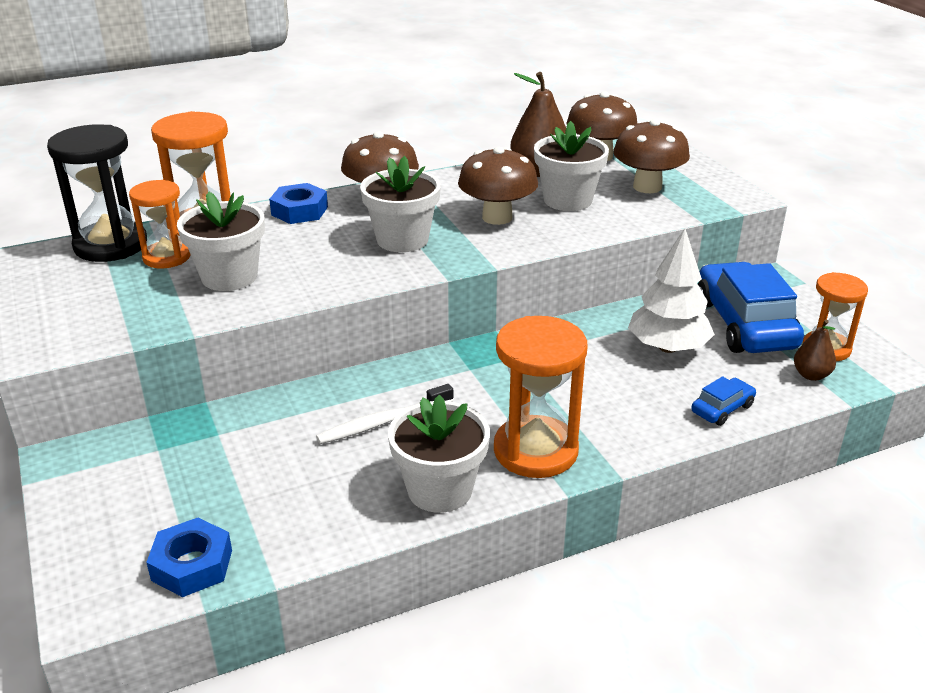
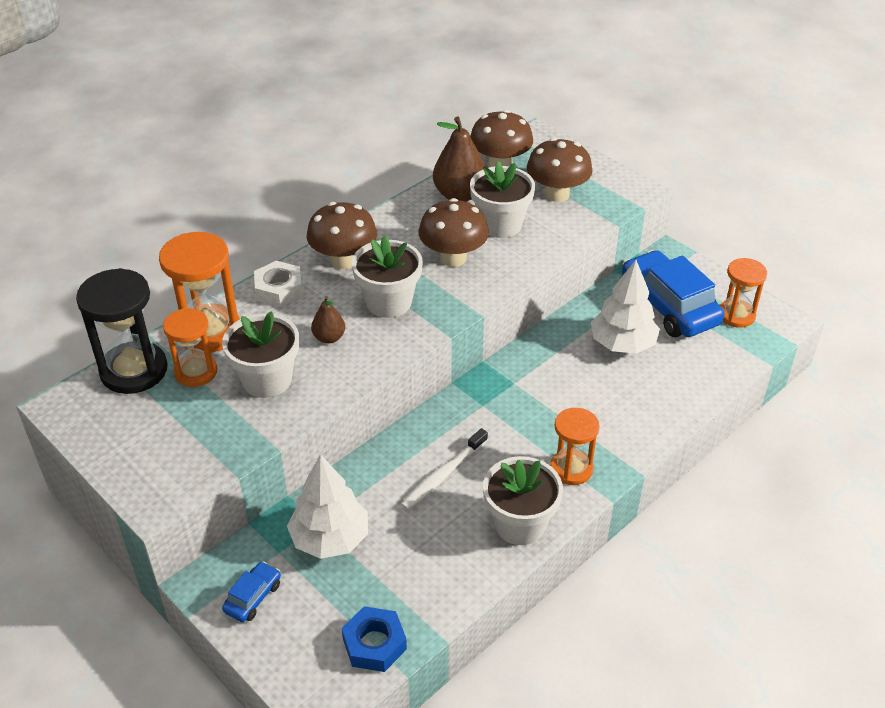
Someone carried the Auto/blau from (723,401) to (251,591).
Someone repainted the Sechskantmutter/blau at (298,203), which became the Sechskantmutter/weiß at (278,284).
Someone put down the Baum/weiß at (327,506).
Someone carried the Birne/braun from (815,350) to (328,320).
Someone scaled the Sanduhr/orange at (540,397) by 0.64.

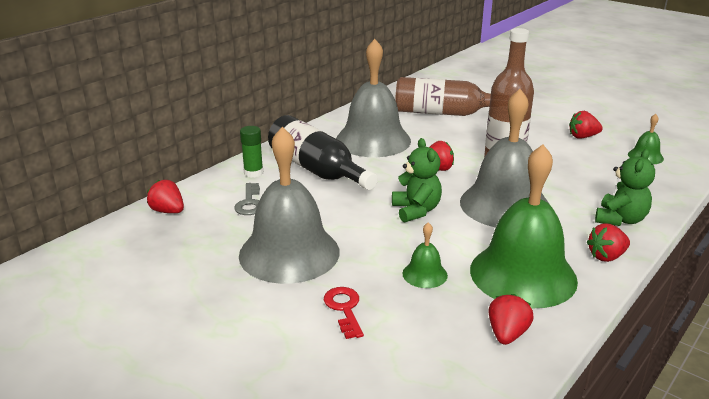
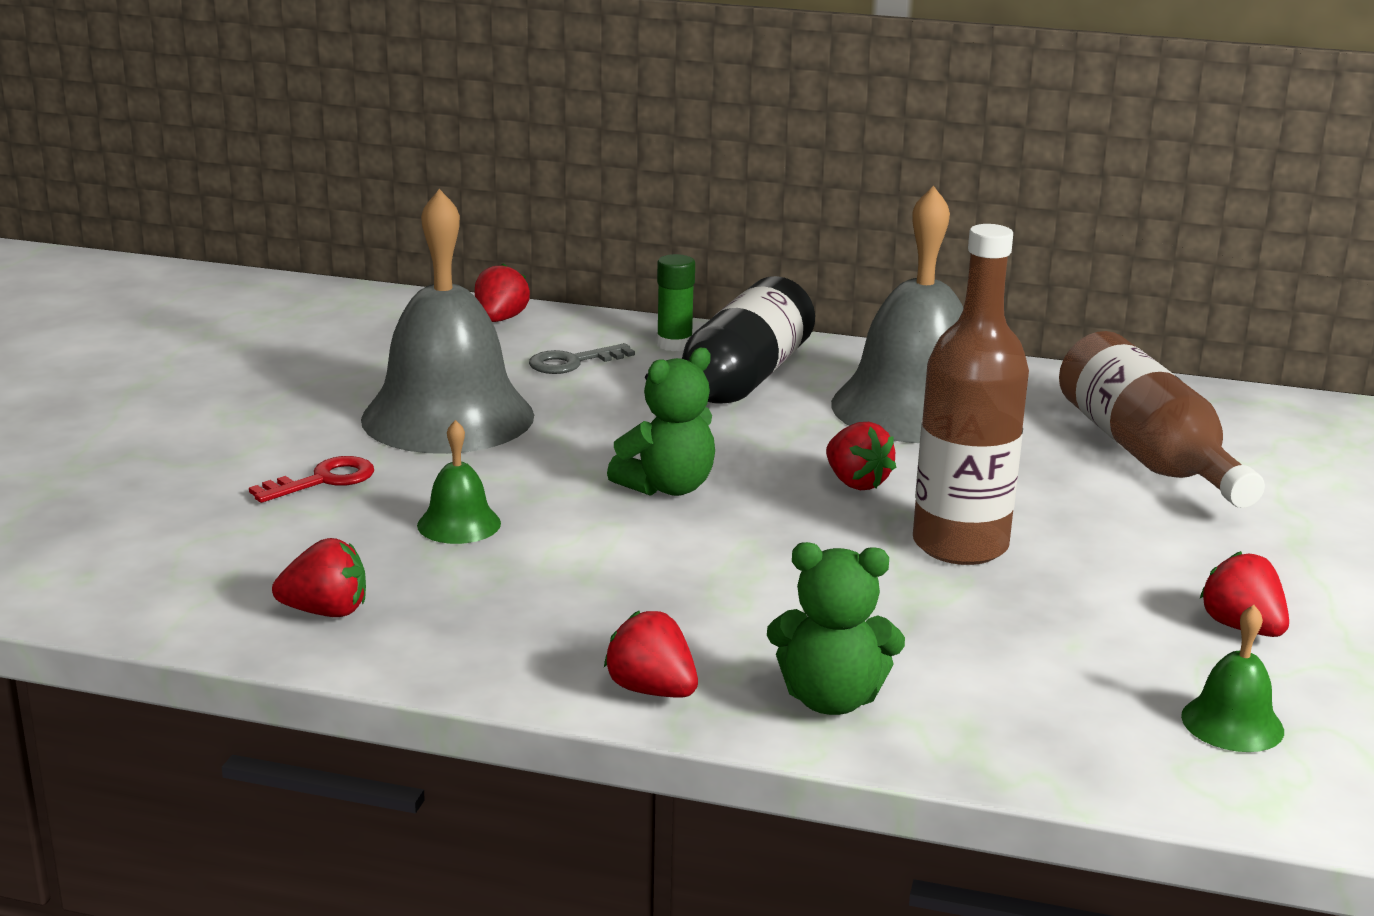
Someone took away the Glocke/grau at (505,158).
Someone took away the Glocke/grün at (524,226).

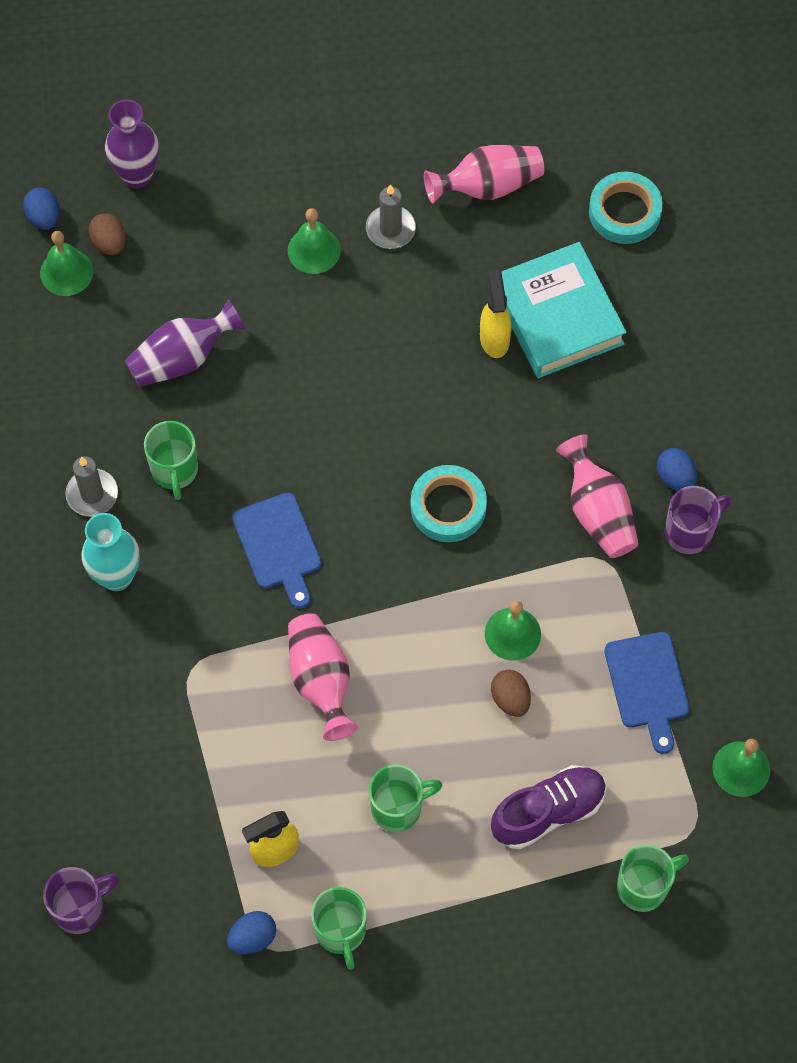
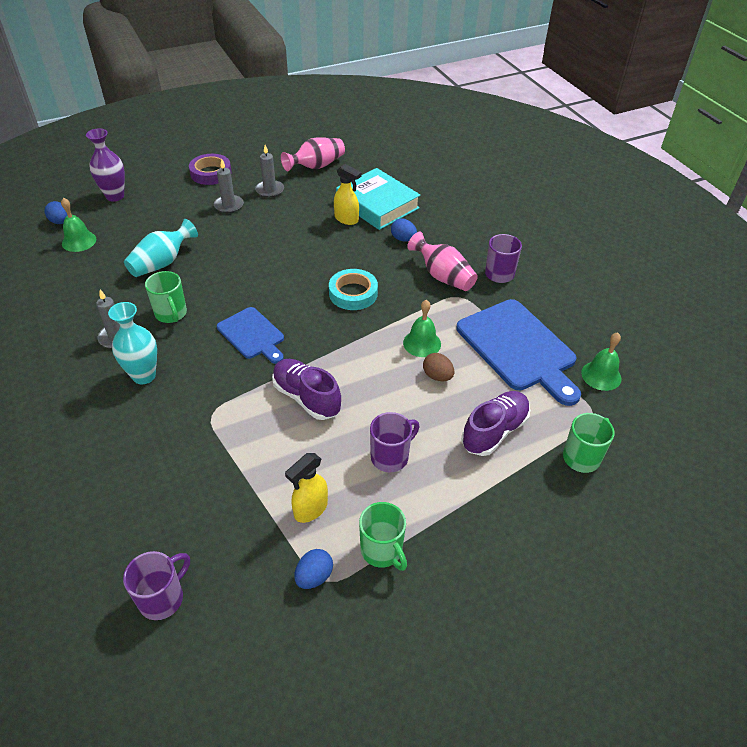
Someone repainted the Vase/lila at (185,343), which became the Vase/türkis at (161,248).
Someone put down the Klebeband/lila at (210,169).
Someone swapped the Glocke/grün at (314,241) for the Kerze/grau at (229,186).
Someone swapped the Vase/rosa at (323,677) for the Schuh/lila at (306,389).
Someone rotated the Sprühflasche/gelb at (496,314) by 150 degrees clockwise.
Someone repainted the Tasse/grün at (405,798), which became the Tasse/lila at (394,442).
Someone carried the Ei/blau from (677,469) to (404,230).
Someone scaled the Schneidebrett/blau at (647,693) by 1.73.
Someone took away the Ei/braun at (107,234).
Someone took away the Klebeband/türkis at (626,207).

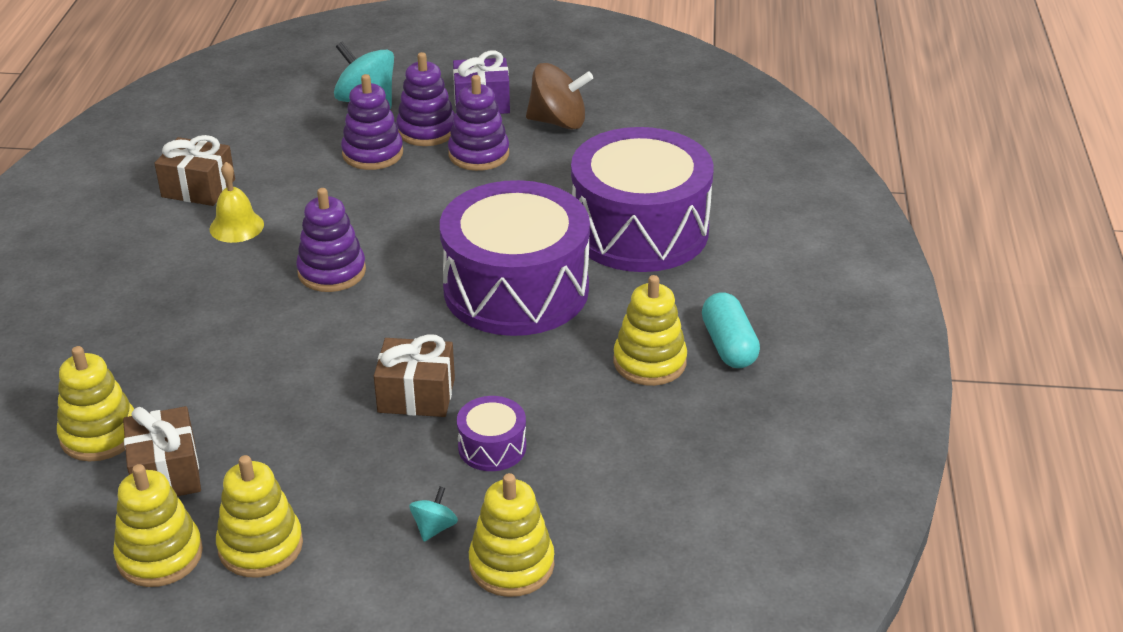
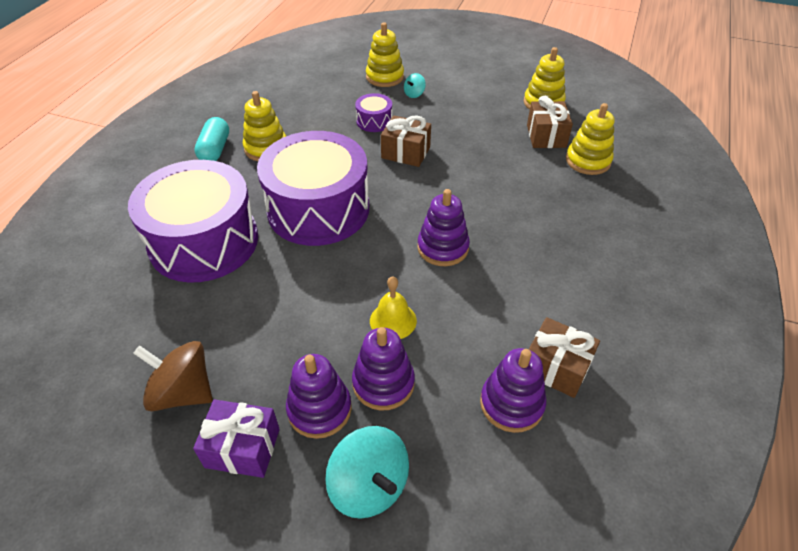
Someone carried the Glocke/gelb from (236,202) to (393,307).
Someone carried the Stapelspielzeug/lila from (478,123) to (513,390).
Someone took away the Stapelspielzeug/gelb at (259,516).

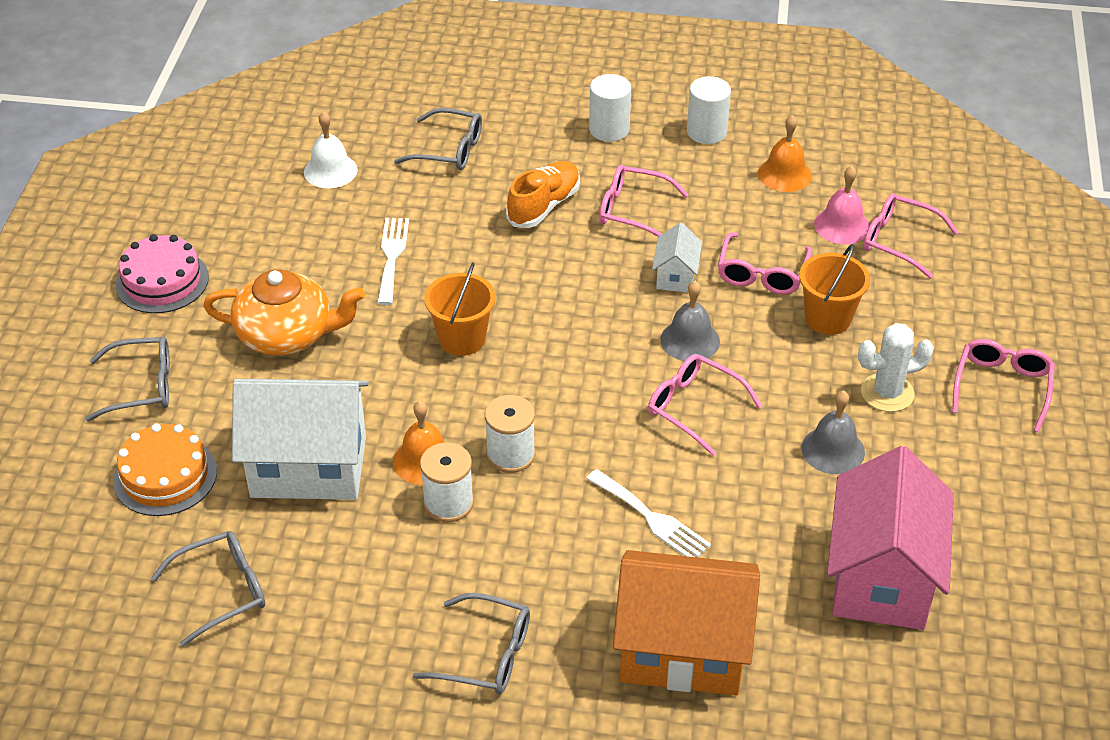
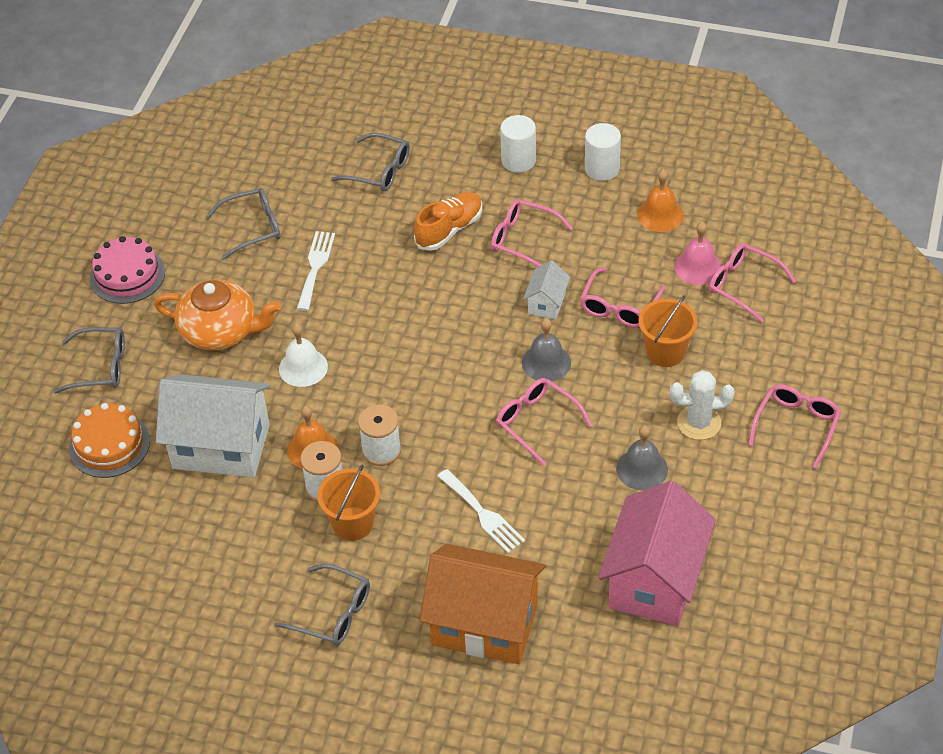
Someone carried the Brille/grau from (208,589) to (243,223).
Someone carried the Glocke/weiß from (331,149) to (303,355).
Someone carried the Eimer/orange from (460,309) to (348,503).

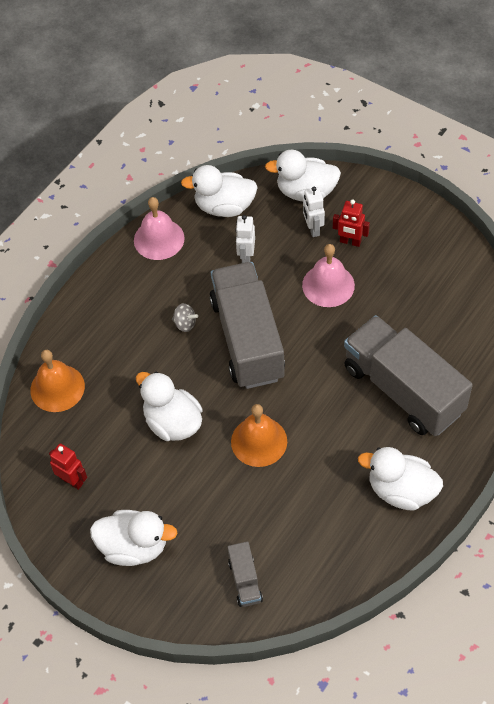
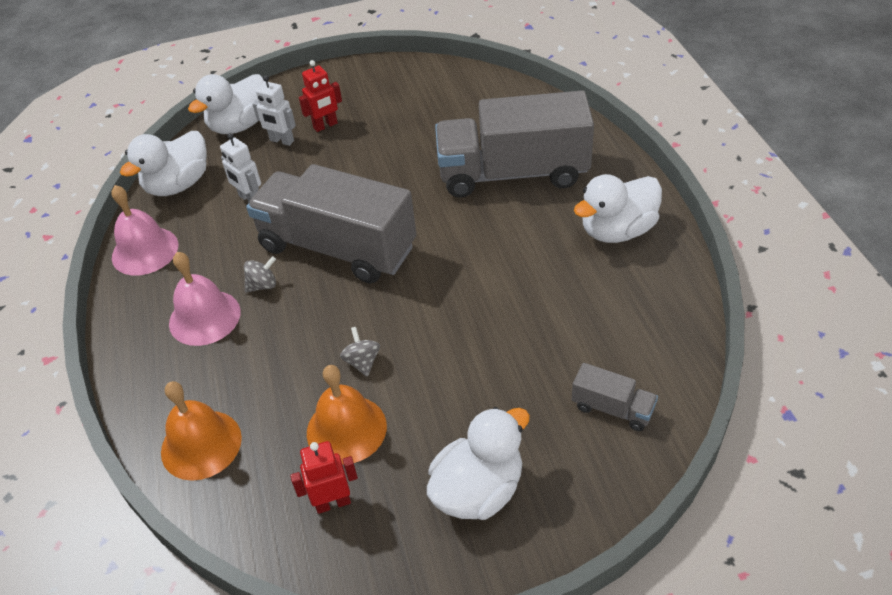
Someone carried the Glocke/rosa from (328,275) to (205,299).
Someone carried the Glocke/orange from (259,435) to (347,415).
Someone swapped the Ente/weiß at (169,406) for the Kreisel/grau at (360,352).

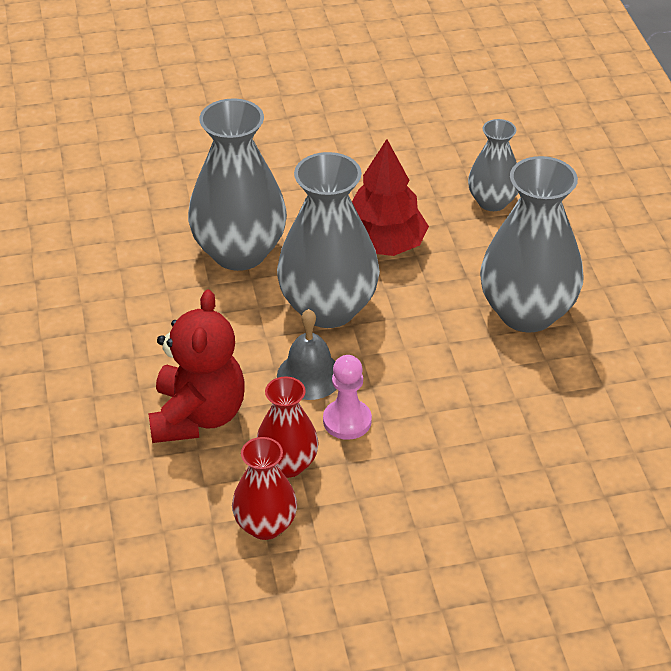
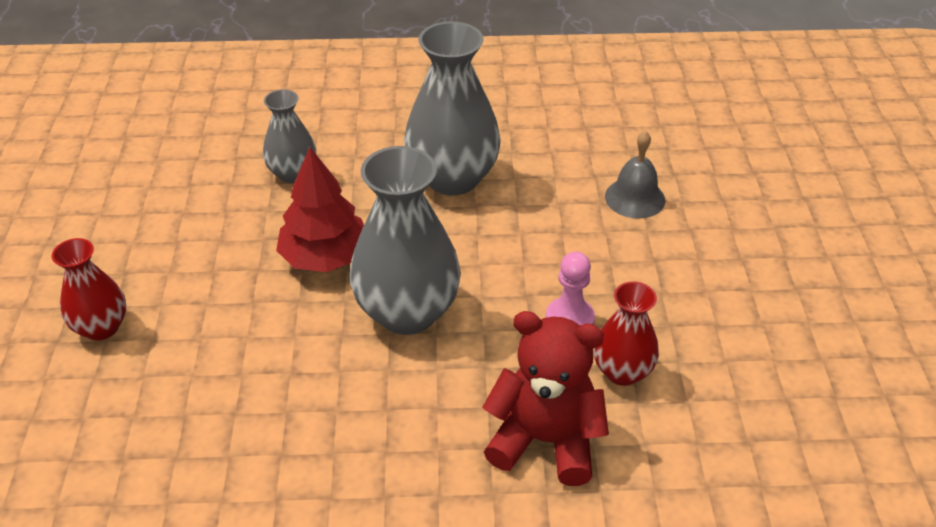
Someone carried the Vase/rot from (264,488) to (88,289).
Someone carried the Glocke/grau from (307,354) to (635,175).
Someone took away the Vase/grau at (237,184).

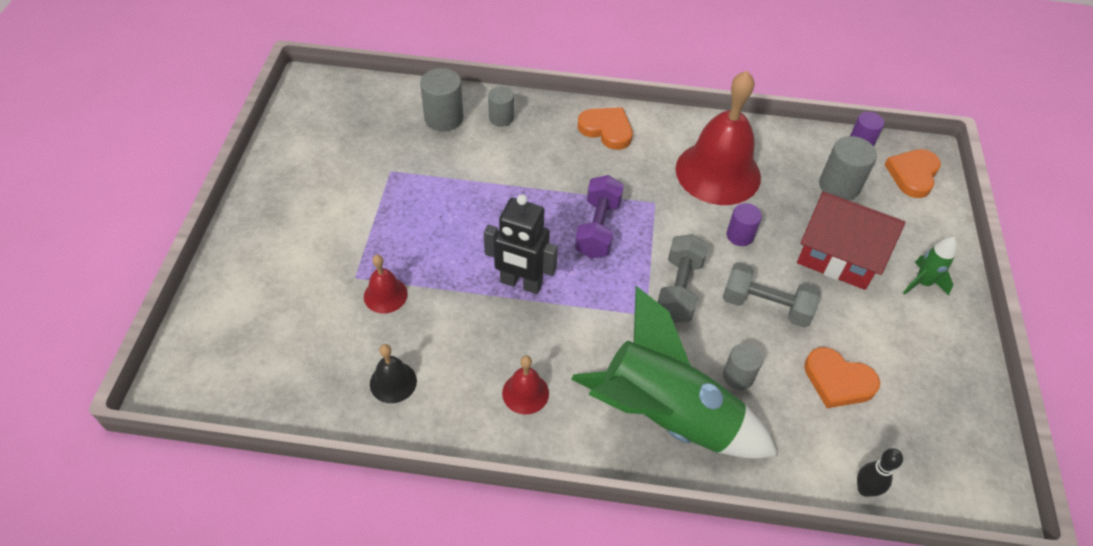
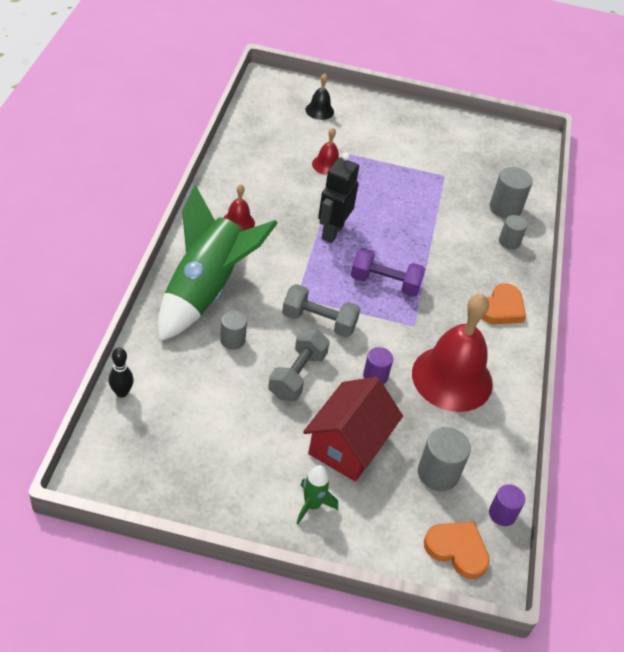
Someone carried the Glocke/schwarz from (393,373) to (319,97).
Someone took away the Herz/orange at (842,377).

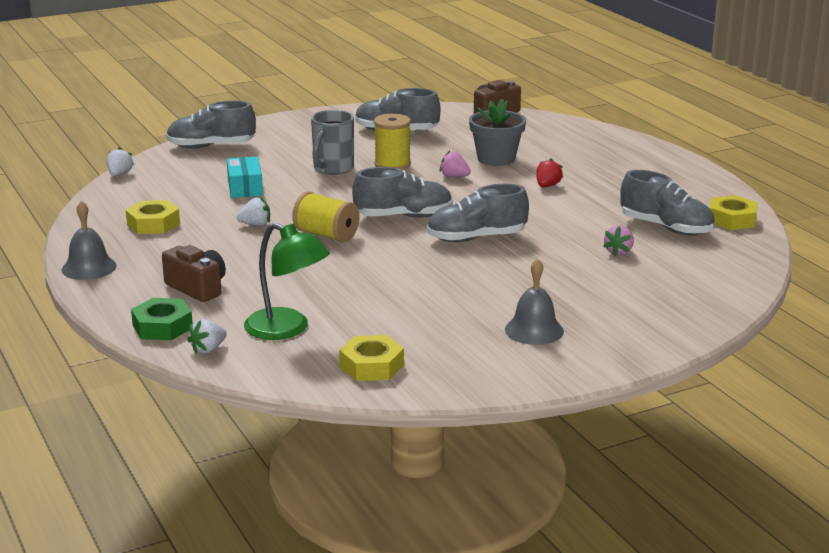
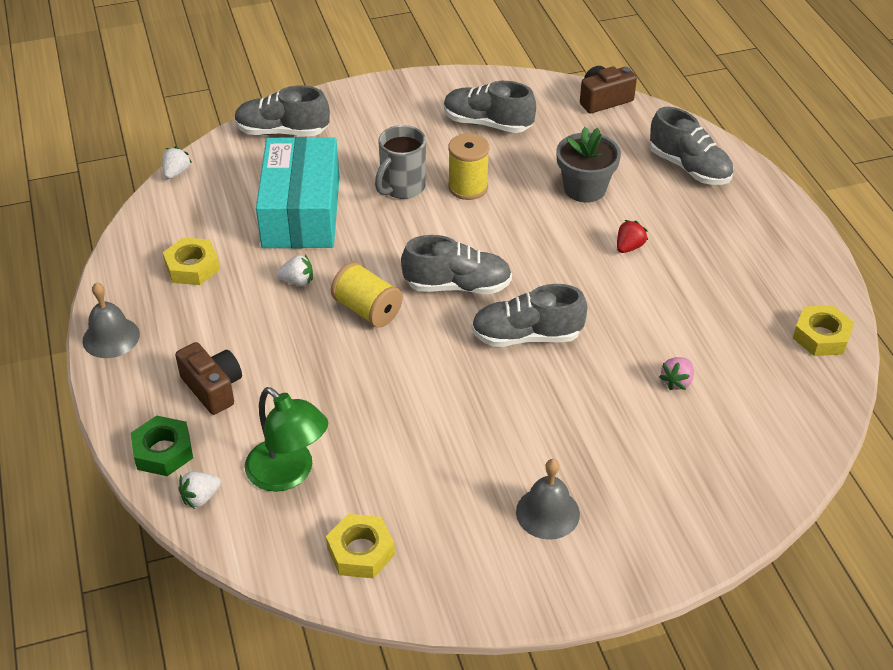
Someone scaled the Schachtel/türkis at (245,177) by 2.07.
Someone carried the Schuh/grau from (667,202) to (691,146).
Someone took away the Erdbeere/rosa at (455,164).

